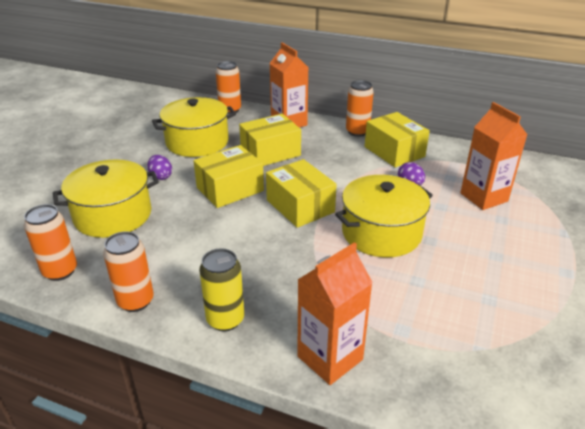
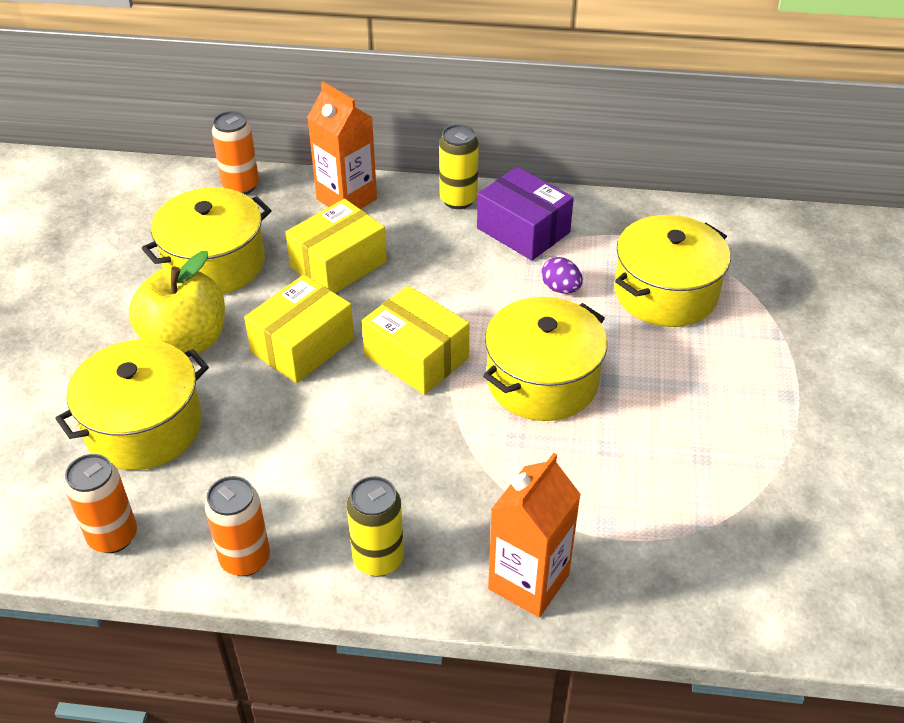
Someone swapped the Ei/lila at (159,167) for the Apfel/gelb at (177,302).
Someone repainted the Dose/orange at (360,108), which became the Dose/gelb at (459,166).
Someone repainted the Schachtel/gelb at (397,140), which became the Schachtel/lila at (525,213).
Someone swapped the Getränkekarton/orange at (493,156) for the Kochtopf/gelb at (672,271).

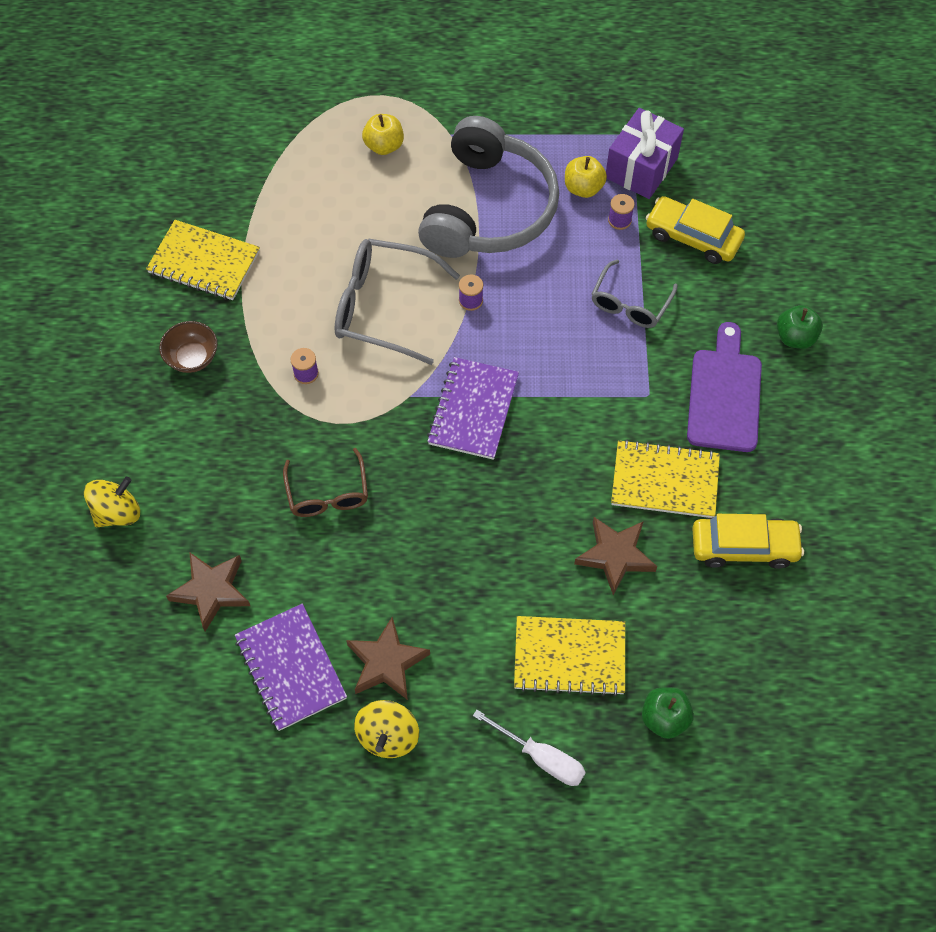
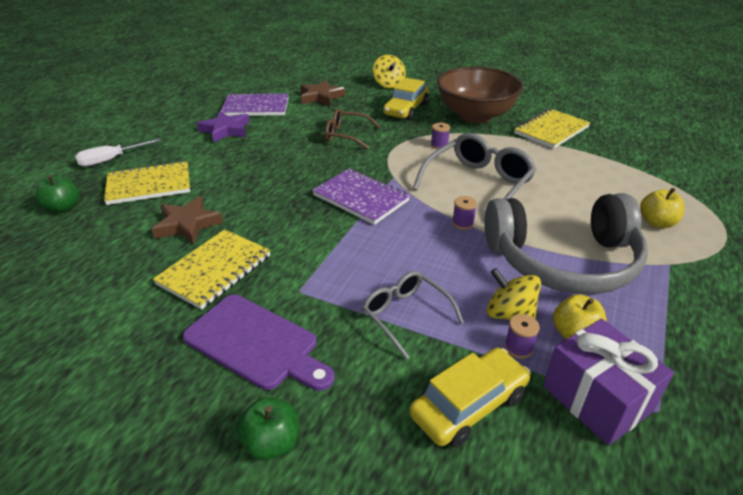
Someone rotated the Notizbuch/gelb at (569,656) by 45 degrees clockwise.
Someone repainted the Stern/braun at (388,658), which became the Stern/lila at (223,127).
Someone carried the Auto/gelb from (748,541) to (406,99).
Someone scaled the Schüssel/braun at (188,347) by 2.22.
Someone rotated the Kopfhörer/grau at (488,187) by 45 degrees counterclockwise.
Someone carried the Kreisel/gelb from (386,729) to (513,294).

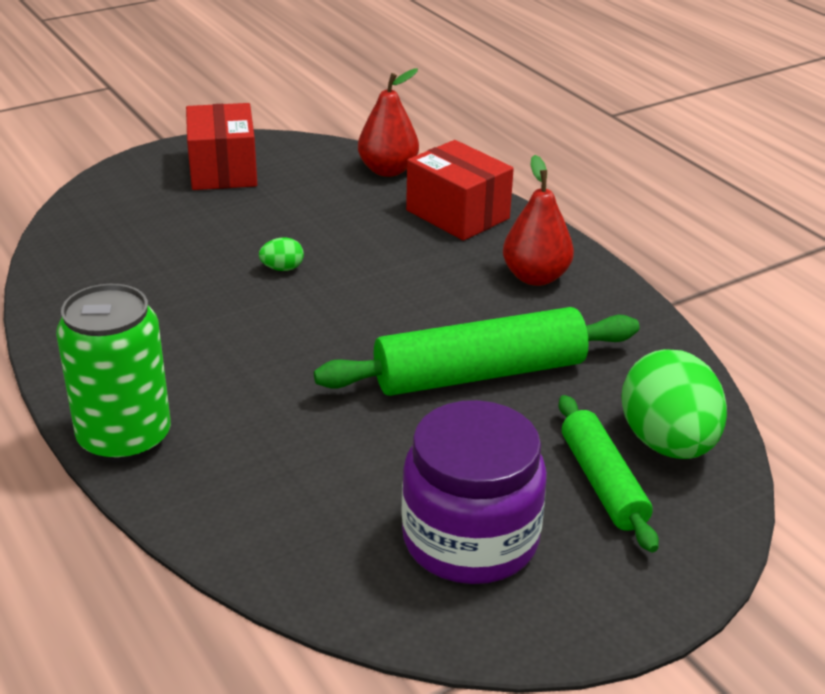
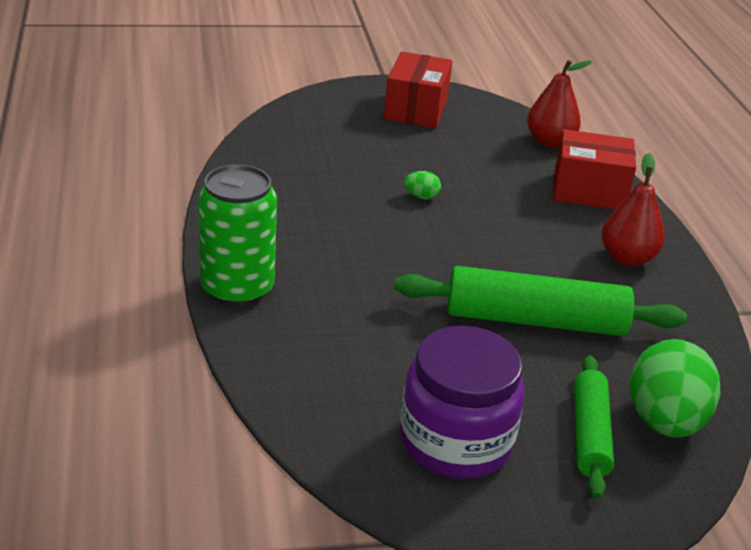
Someone rotated the Schachtel/rot at (460,190) by 60 degrees counterclockwise.

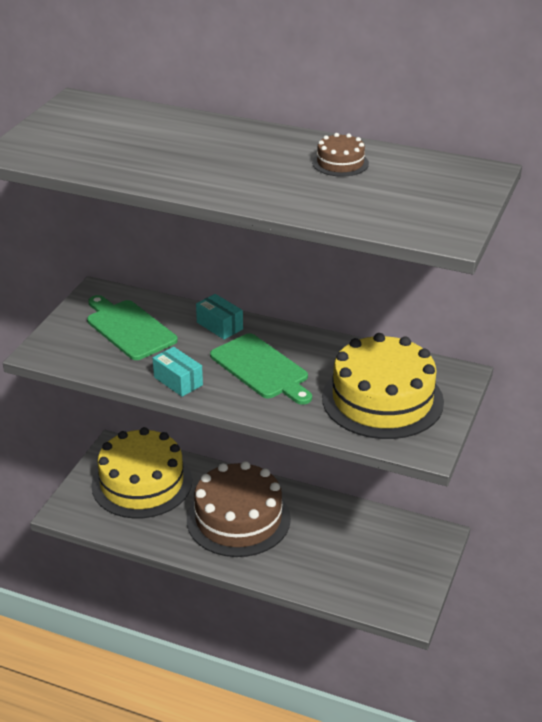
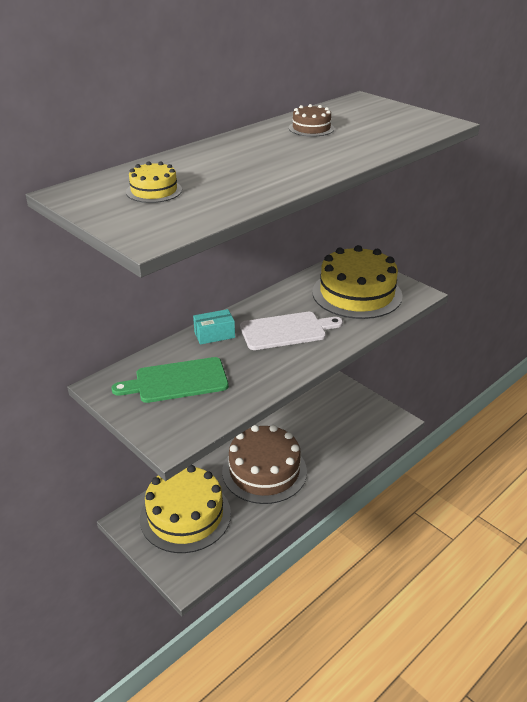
Someone put down the Kuchen/gelb at (154,182).
Someone repainted the Schneidebrett/grün at (261,369), which became the Schneidebrett/weiß at (291,331).
Someone took away the Schachtel/türkis at (178,372).

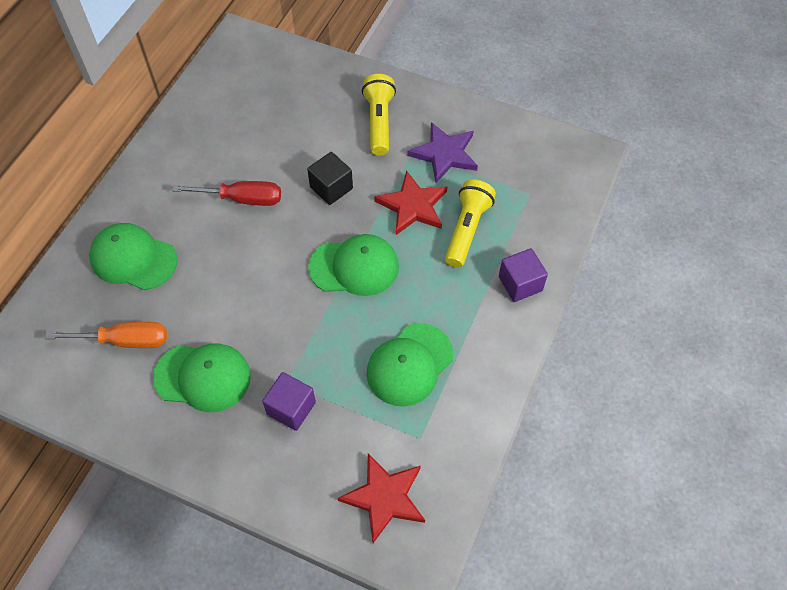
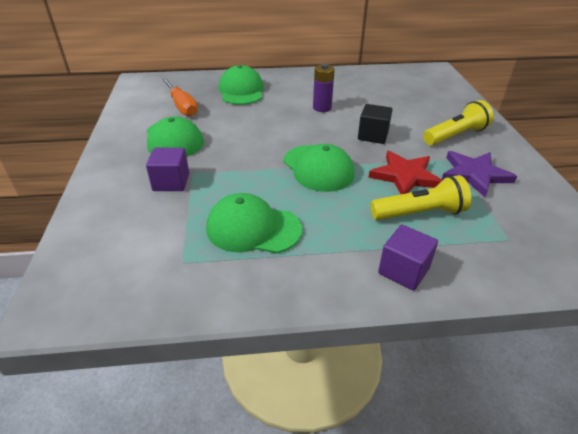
Someone swapped the Schraubenzieher/rot at (226,193) for the Batterie/lila at (324,88).
Someone took away the Stern/rot at (381,498).

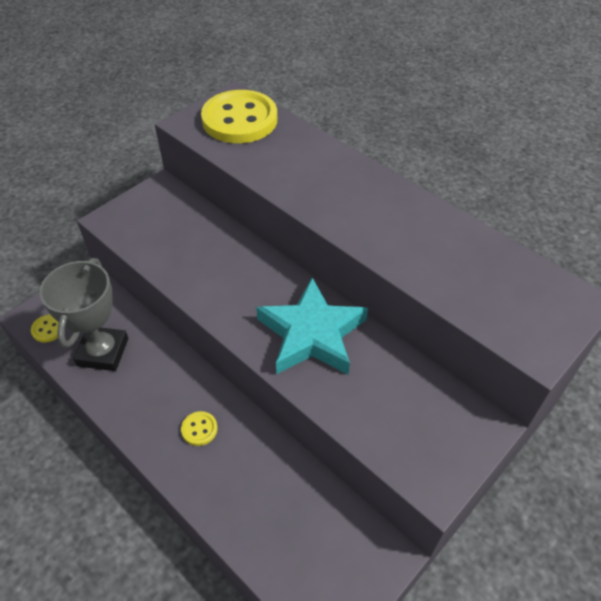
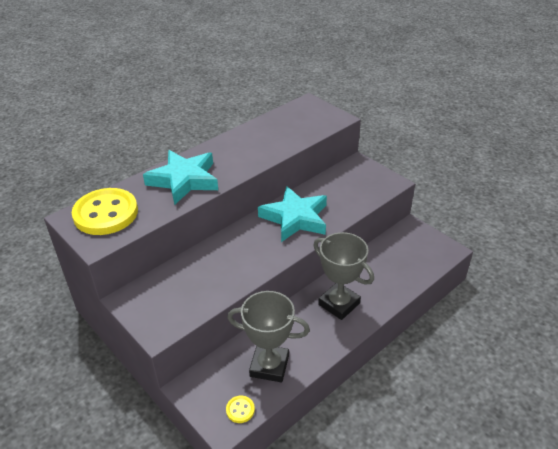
Someone put down the Stern/türkis at (180,177).
Someone swapped the Knopf/gelb at (199,428) for the Pokal/grau at (343,276).

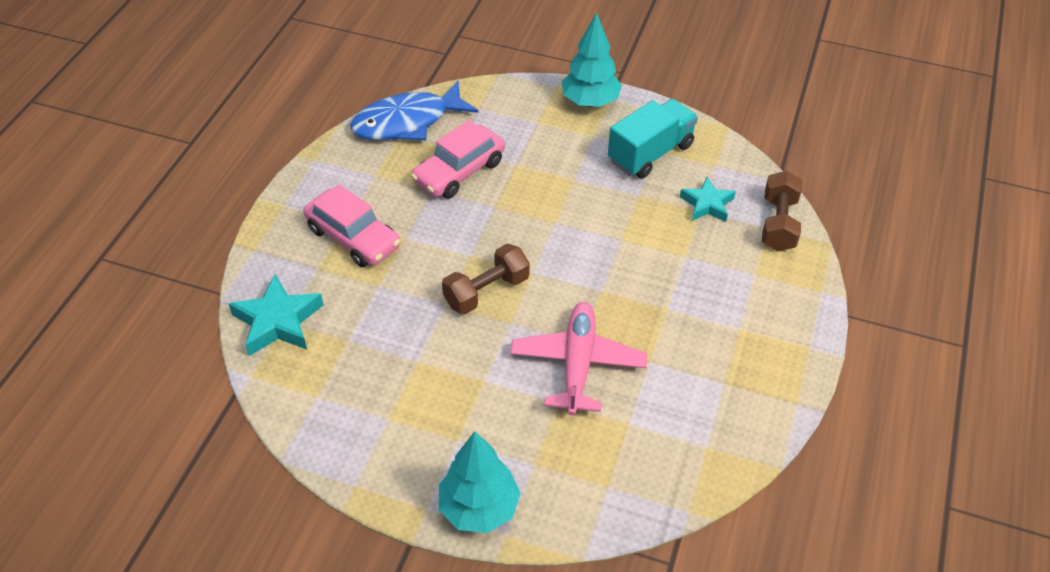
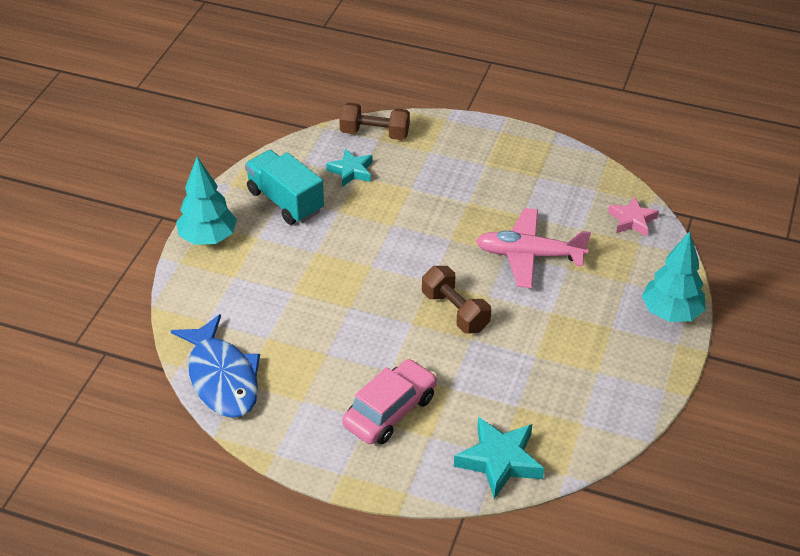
Someone put down the Stern/rosa at (633,216).
Someone took away the Auto/rosa at (458,159).

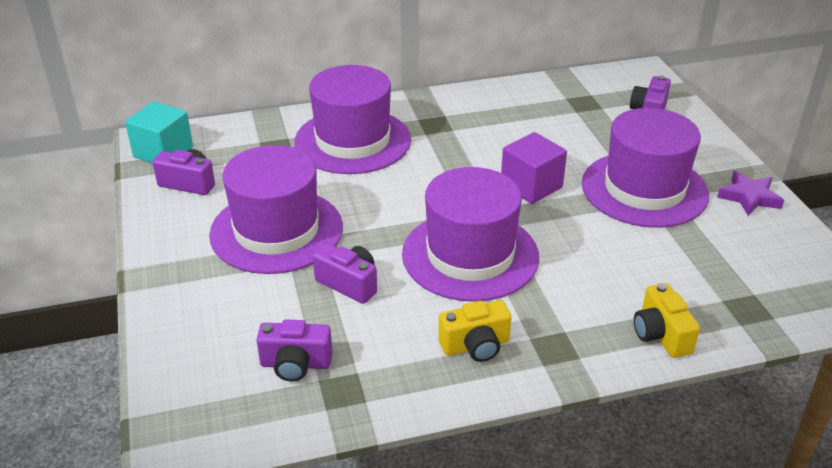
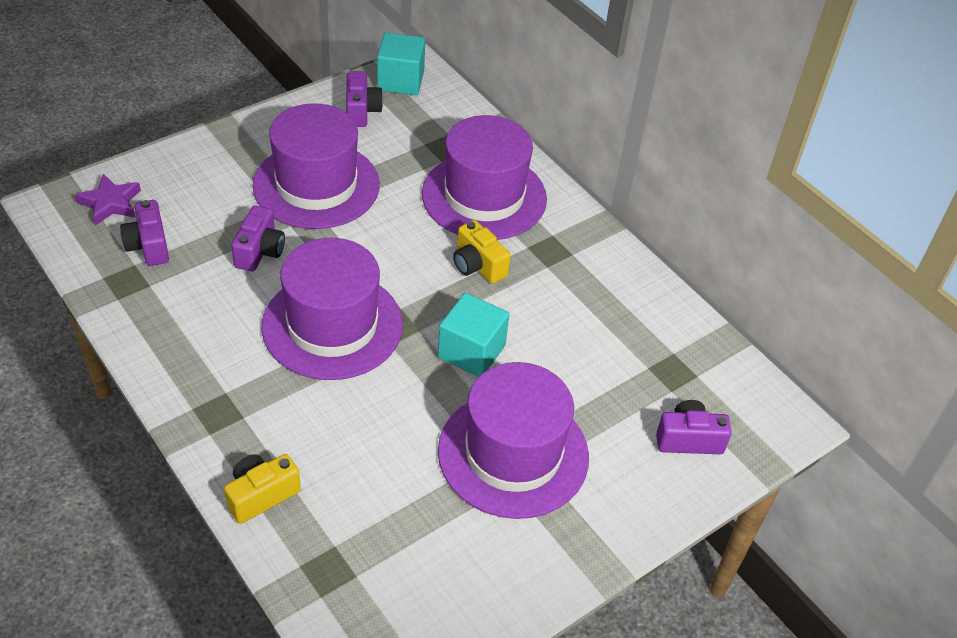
Someone carried the Stern/lila from (750,193) to (108,199).
Someone repainted the Kubus/lila at (534,168), which became the Kubus/türkis at (474,335).
Someone carried the Kamera/gelb from (474,331) to (482,252).

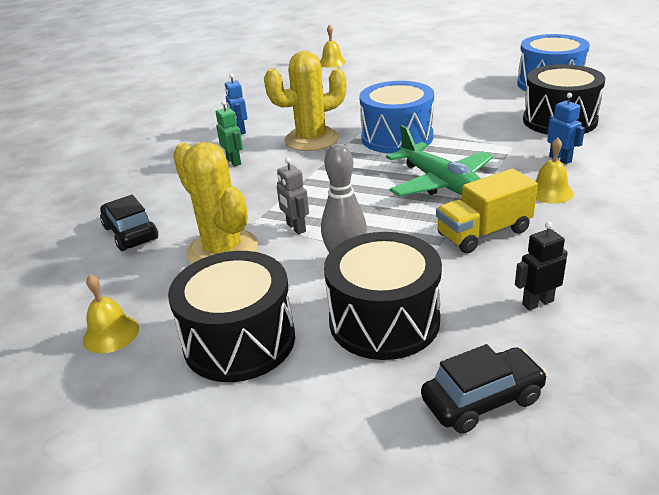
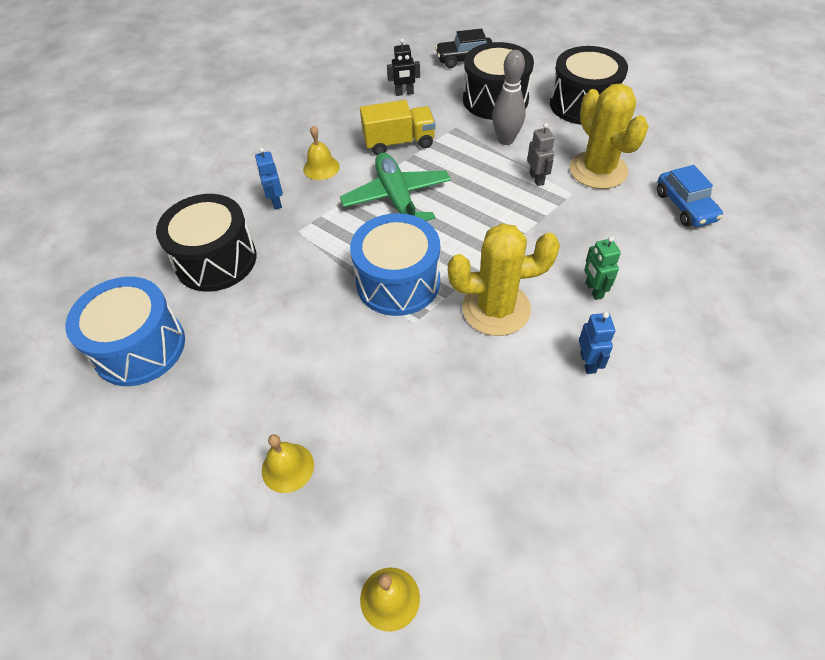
Someone carried the Glocke/gelb from (111,314) to (288,463).
Someone repainted the Auto/schwarz at (129,223), which became the Auto/blau at (690,196).

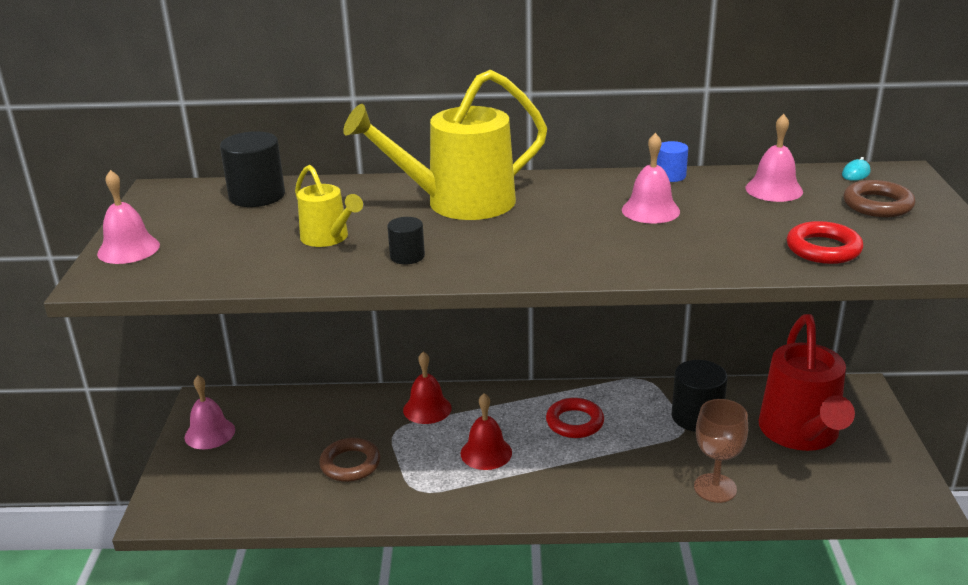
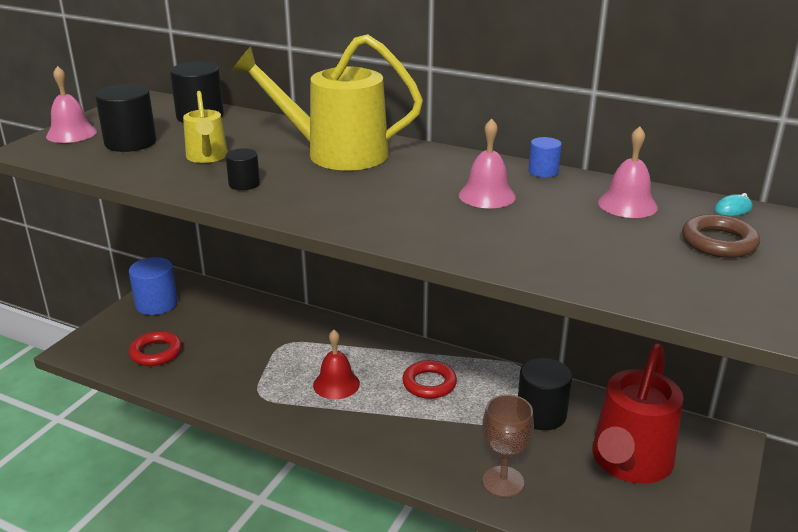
Someone put down the Vollzylinder/schwarz at (126,118).
Someone swapped the Glocke/rosa at (209,412) for the Vollzylinder/blau at (153,286).
Someone carried the Ring/rot from (825,242) to (155,348).
Someone took away the Ring/braun at (349,460).
Someone took away the Glocke/rot at (427,387).

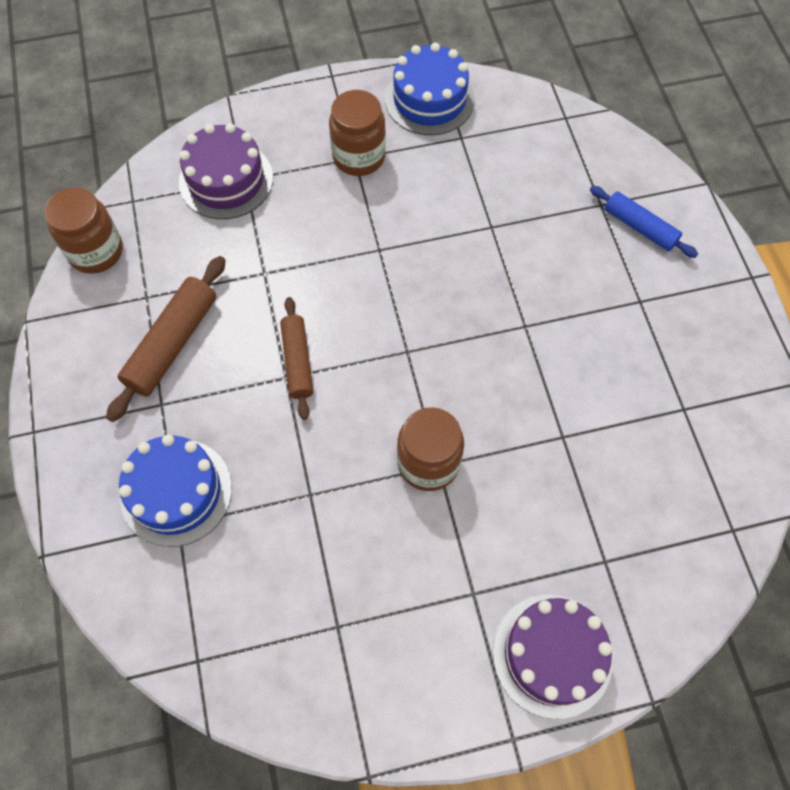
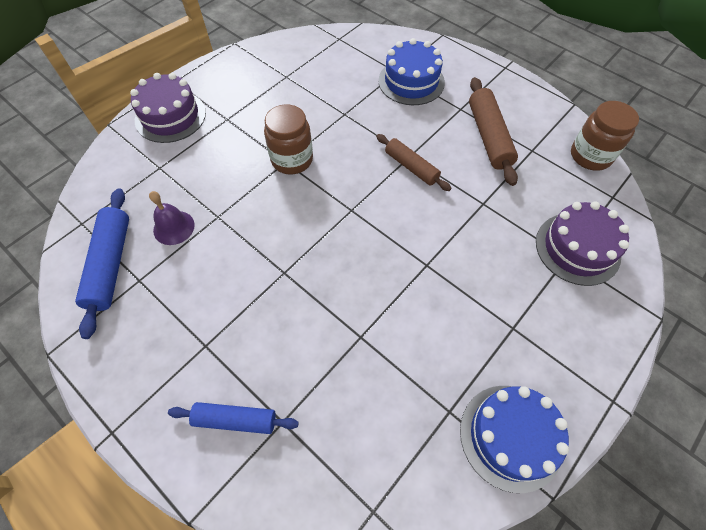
Someone put down the Nudelholz/blau at (102,263).
Someone put down the Glocke/lila at (172,218).
Someone took away the Einmachglas/braun at (357,133).

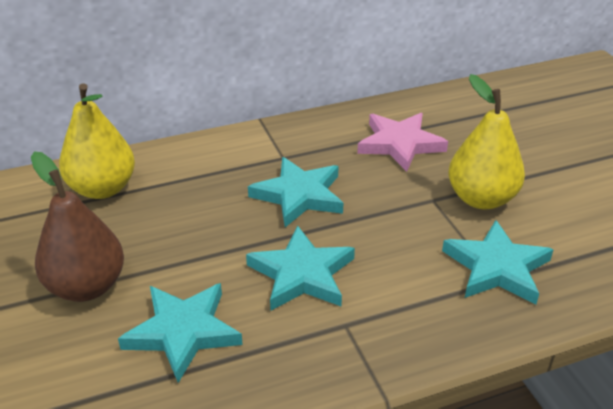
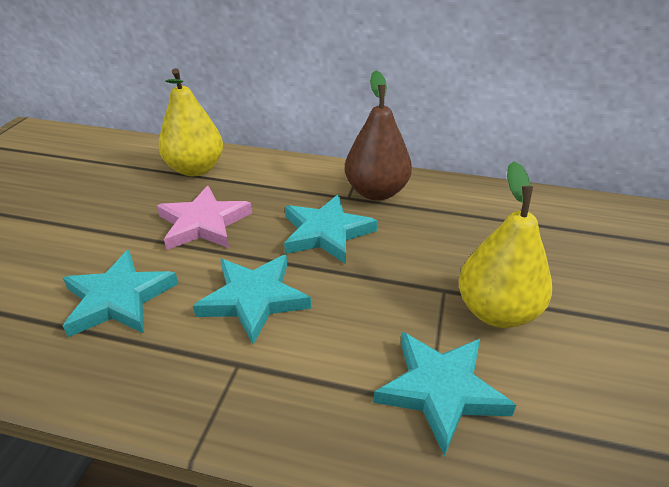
Someone carried the Stern/rosa from (402,142) to (204,218).
Someone carried the Birne/braun from (77,226) to (378,136).

